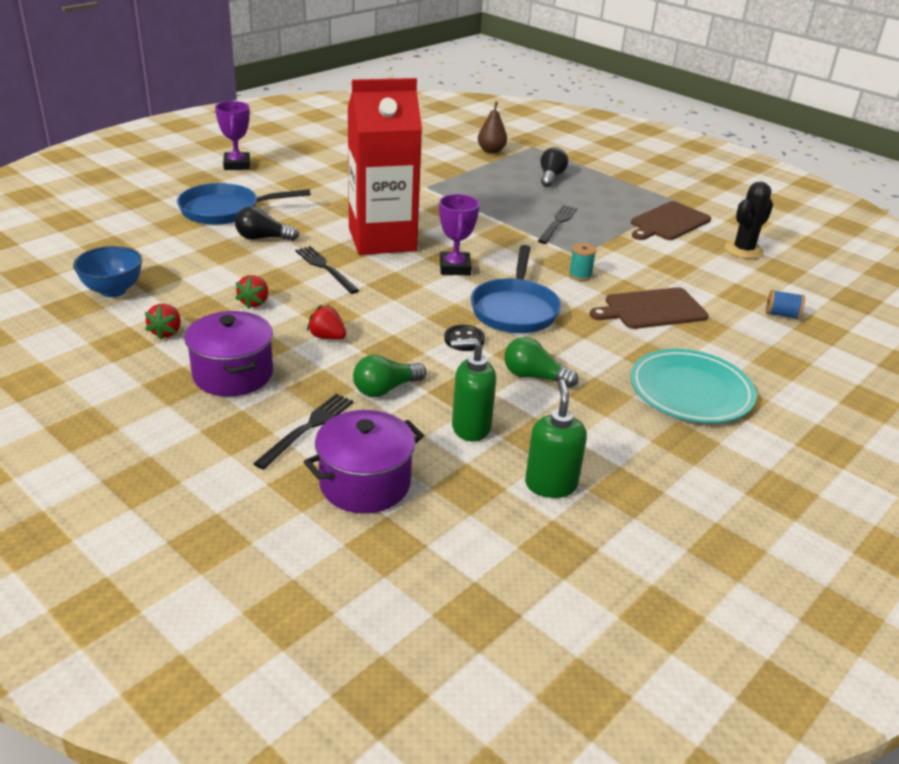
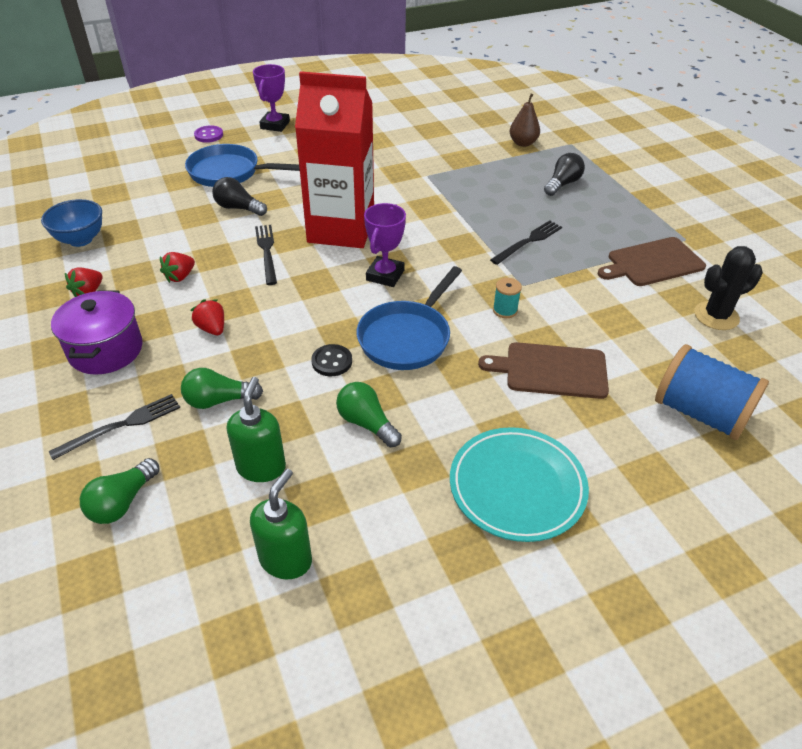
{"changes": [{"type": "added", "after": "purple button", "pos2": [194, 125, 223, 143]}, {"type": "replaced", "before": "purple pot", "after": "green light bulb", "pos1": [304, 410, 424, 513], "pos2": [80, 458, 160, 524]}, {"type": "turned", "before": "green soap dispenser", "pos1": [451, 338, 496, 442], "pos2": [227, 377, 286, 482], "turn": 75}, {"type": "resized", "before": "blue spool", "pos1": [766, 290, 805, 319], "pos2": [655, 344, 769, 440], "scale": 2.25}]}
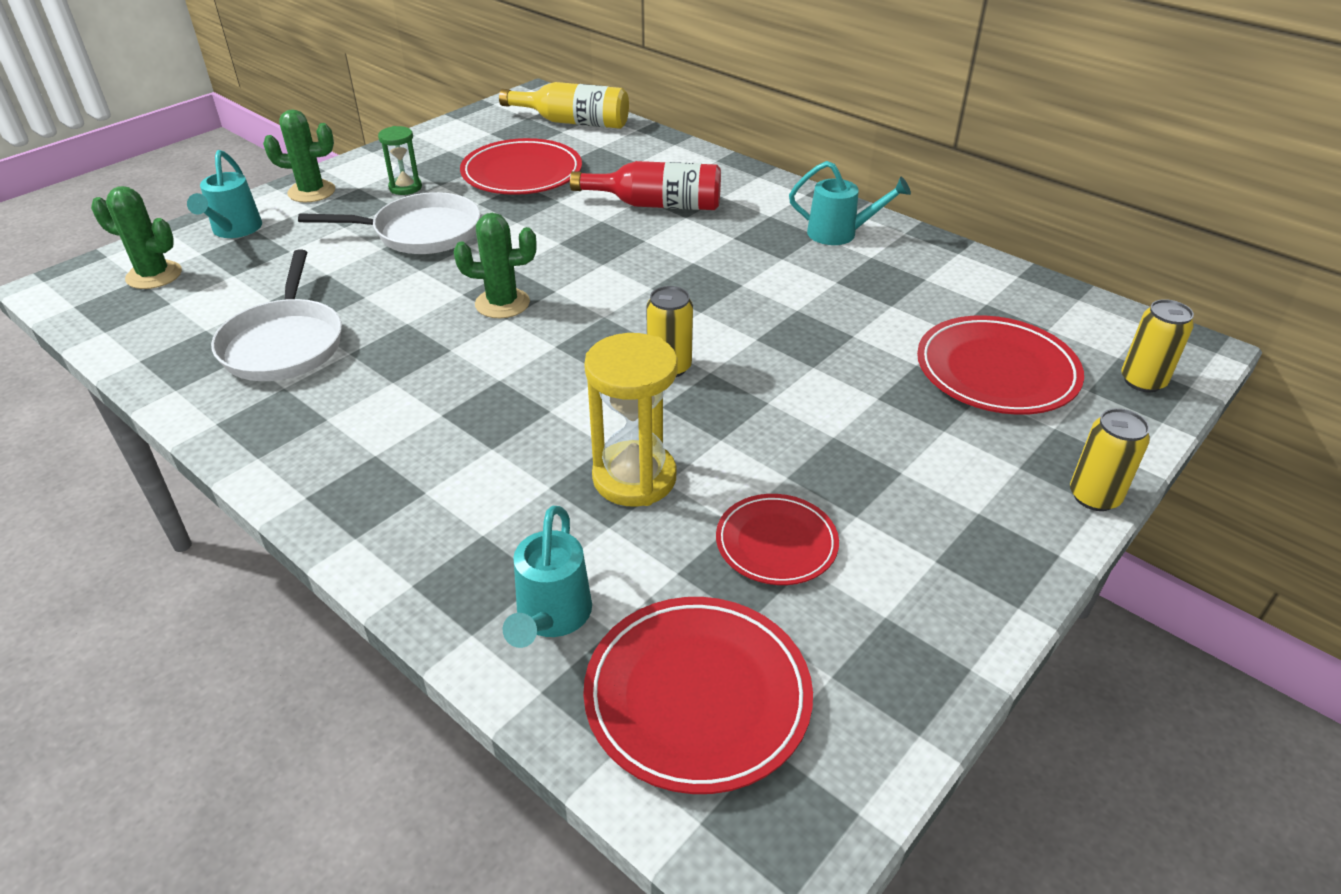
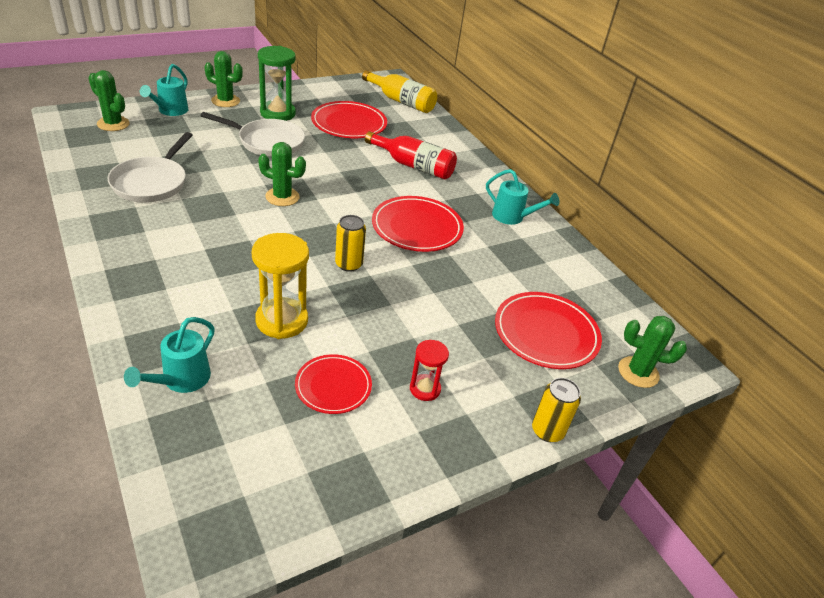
{"changes": [{"type": "added", "after": "red hourglass", "pos2": [410, 340, 449, 401]}, {"type": "moved", "before": "red plate", "pos1": [583, 597, 813, 794], "pos2": [372, 196, 464, 252]}, {"type": "replaced", "before": "yellow can", "after": "green cactus", "pos1": [1121, 299, 1194, 392], "pos2": [618, 316, 687, 388]}, {"type": "resized", "before": "green hourglass", "pos1": [378, 126, 422, 195], "pos2": [258, 46, 296, 121], "scale": 1.76}]}
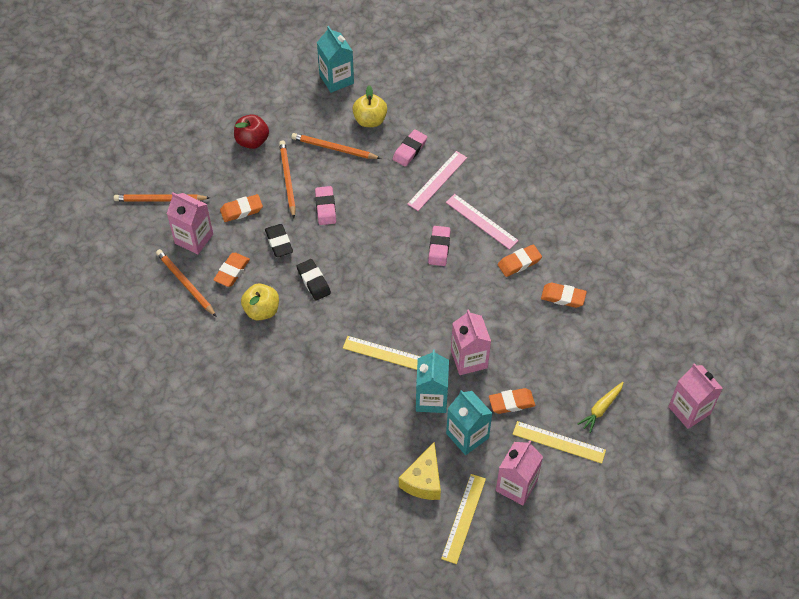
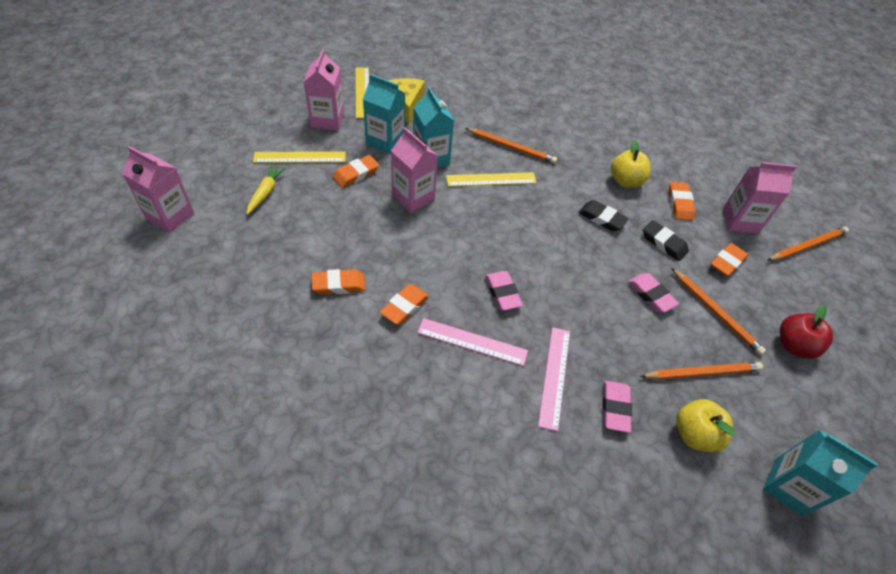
{"changes": [{"type": "moved", "before": "orange pencil", "pos1": [156, 249, 217, 317], "pos2": [465, 128, 557, 164]}]}
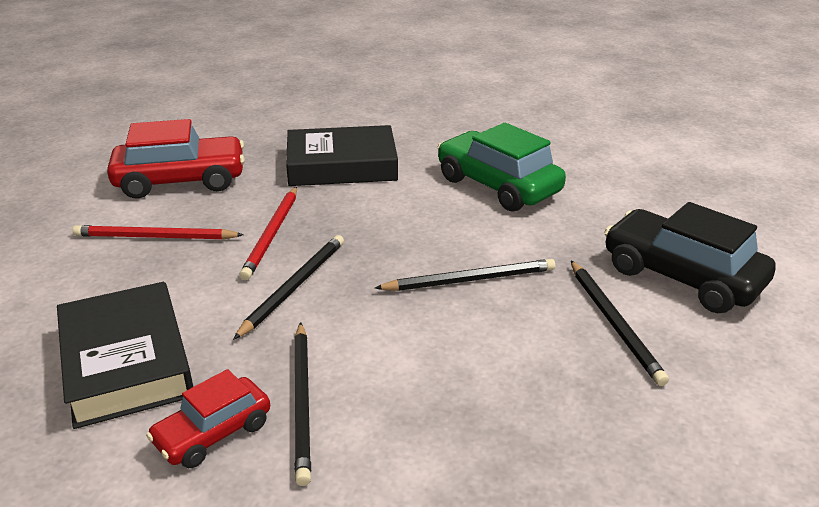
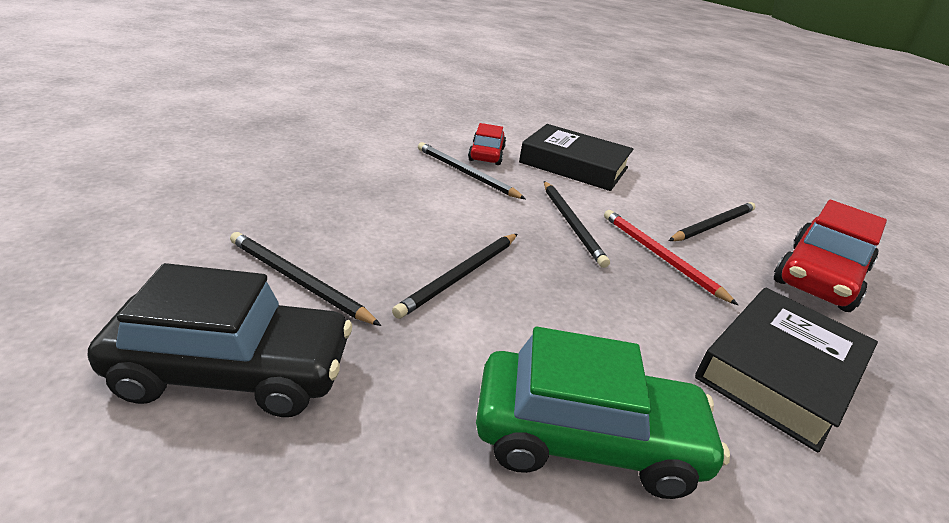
{"changes": [{"type": "recoloured", "before": "red pencil", "after": "black pencil", "pos1": [73, 225, 244, 240], "pos2": [668, 202, 756, 241]}]}
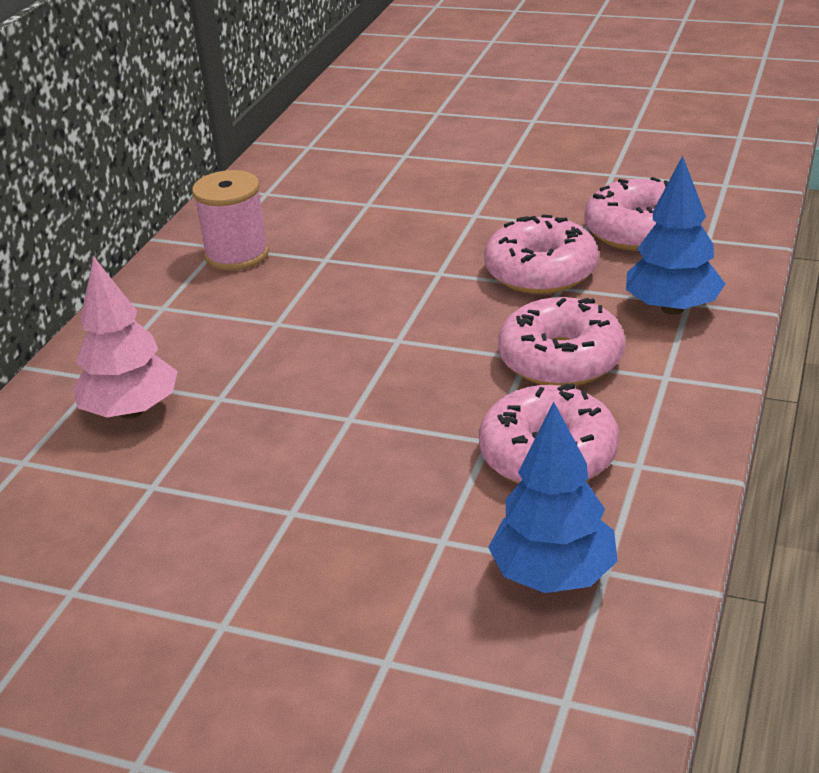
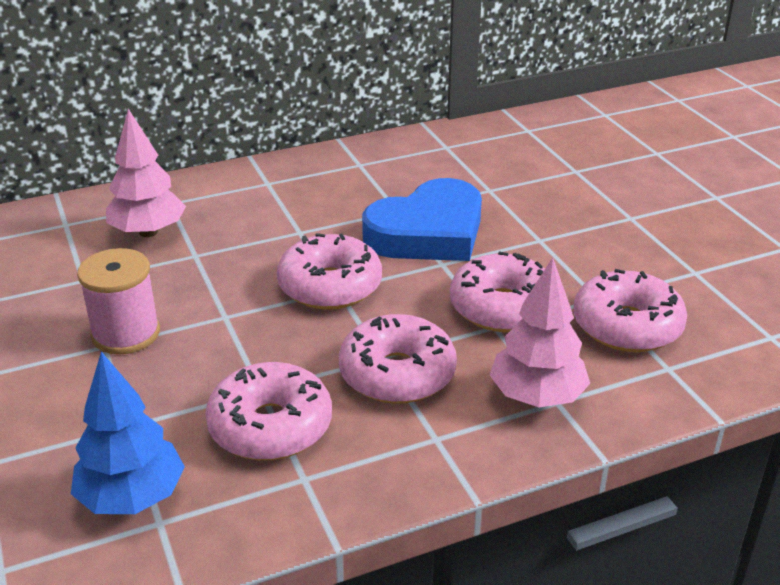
{"changes": [{"type": "added", "after": "pink donut", "pos2": [277, 233, 382, 310]}, {"type": "added", "after": "blue heart", "pos2": [362, 178, 482, 261]}, {"type": "moved", "before": "pink spool", "pos1": [192, 170, 269, 271], "pos2": [77, 248, 160, 355]}, {"type": "recoloured", "before": "blue tree", "after": "pink tree", "pos1": [626, 155, 725, 315], "pos2": [489, 258, 590, 407]}]}
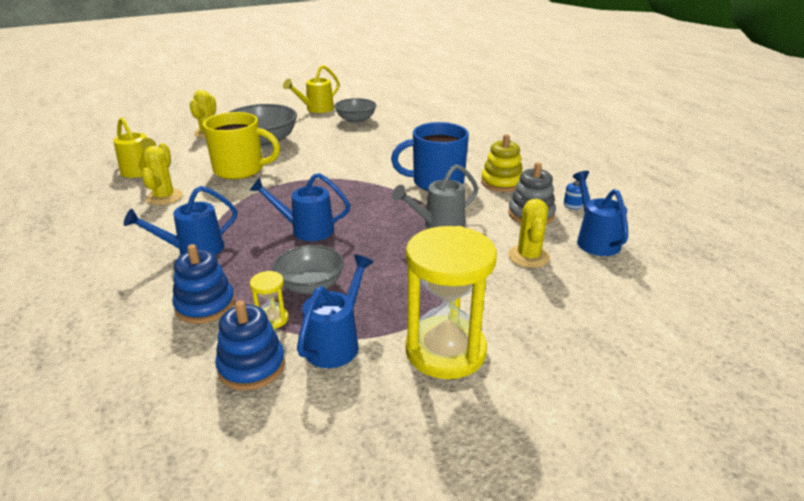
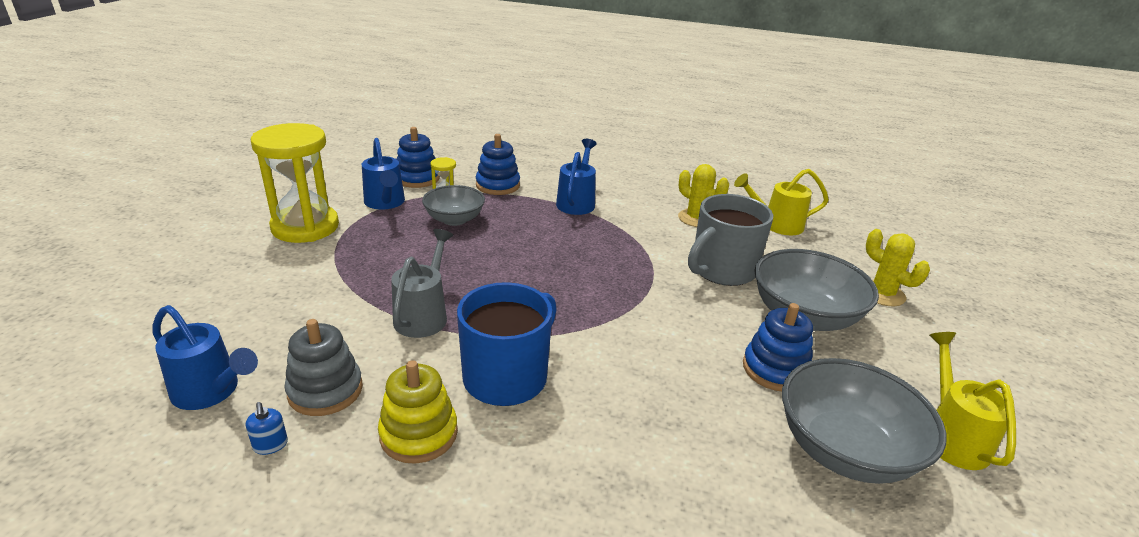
{"changes": [{"type": "removed", "before": "blue watering can", "pos1": [249, 173, 350, 241]}, {"type": "removed", "before": "yellow cactus", "pos1": [508, 199, 550, 268]}, {"type": "added", "after": "blue stacking toy", "pos2": [743, 303, 813, 391]}, {"type": "recoloured", "before": "yellow mug", "after": "grey mug", "pos1": [203, 112, 280, 179], "pos2": [688, 194, 773, 286]}, {"type": "resized", "before": "grey bowl", "pos1": [334, 98, 376, 124], "pos2": [782, 358, 946, 484], "scale": 1.59}]}
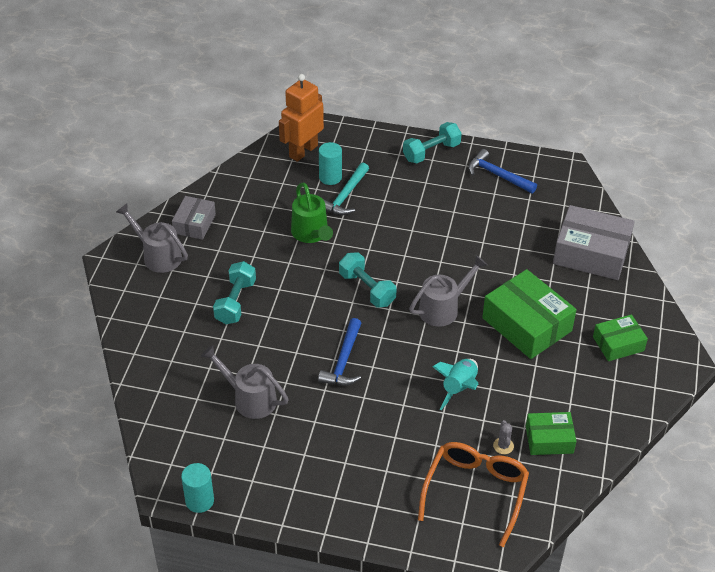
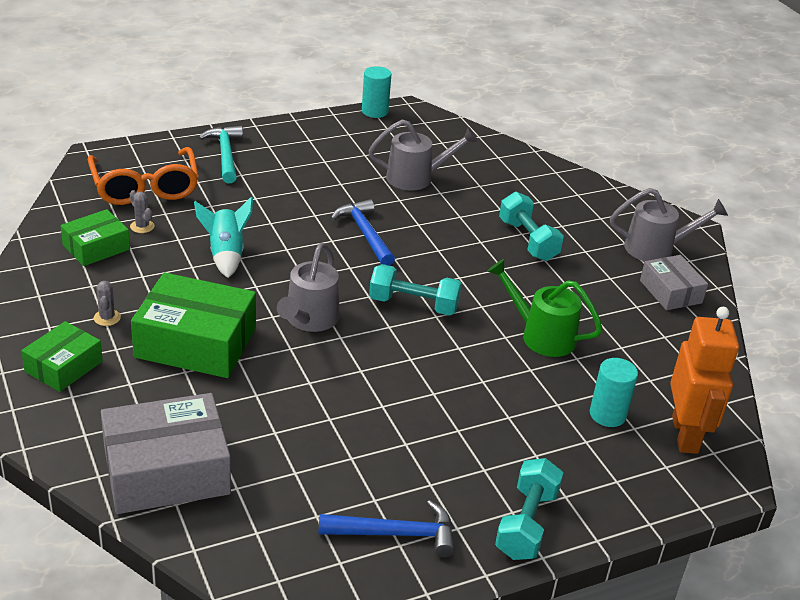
{"changes": [{"type": "added", "after": "grey cactus", "pos2": [94, 281, 121, 326]}, {"type": "moved", "before": "turquoise hammer", "pos1": [323, 163, 369, 215], "pos2": [198, 126, 243, 183]}]}
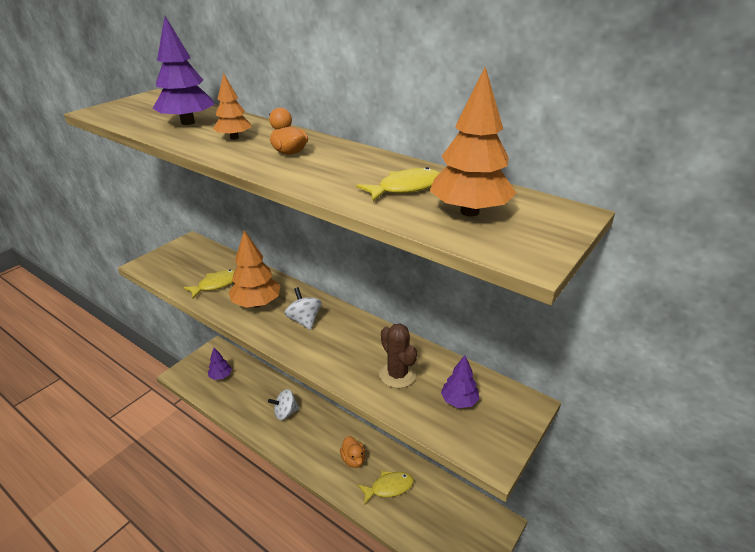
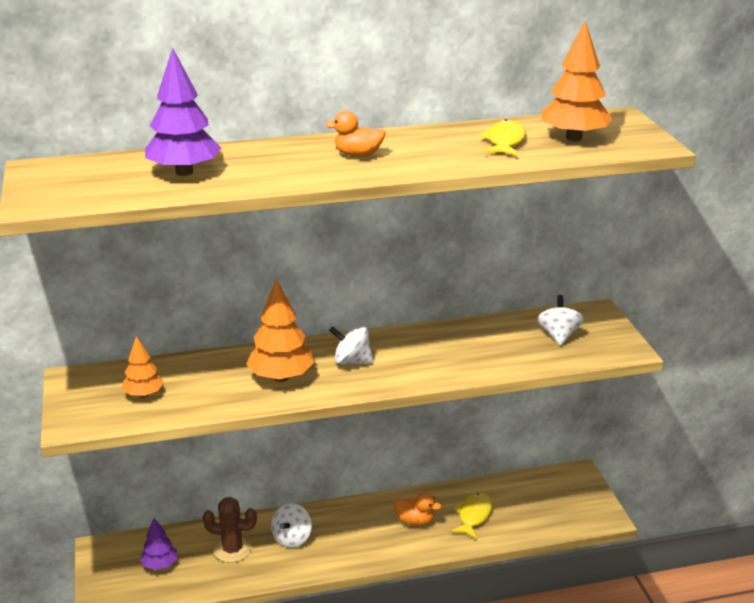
{"changes": [{"type": "removed", "before": "yellow fish", "pos1": [183, 269, 235, 299]}, {"type": "moved", "before": "orange tree", "pos1": [213, 73, 251, 140], "pos2": [122, 336, 164, 397]}, {"type": "moved", "before": "brown cactus", "pos1": [379, 324, 417, 388], "pos2": [202, 497, 257, 563]}, {"type": "replaced", "before": "purple tree", "after": "white spinning top", "pos1": [441, 355, 480, 408], "pos2": [537, 295, 584, 346]}]}
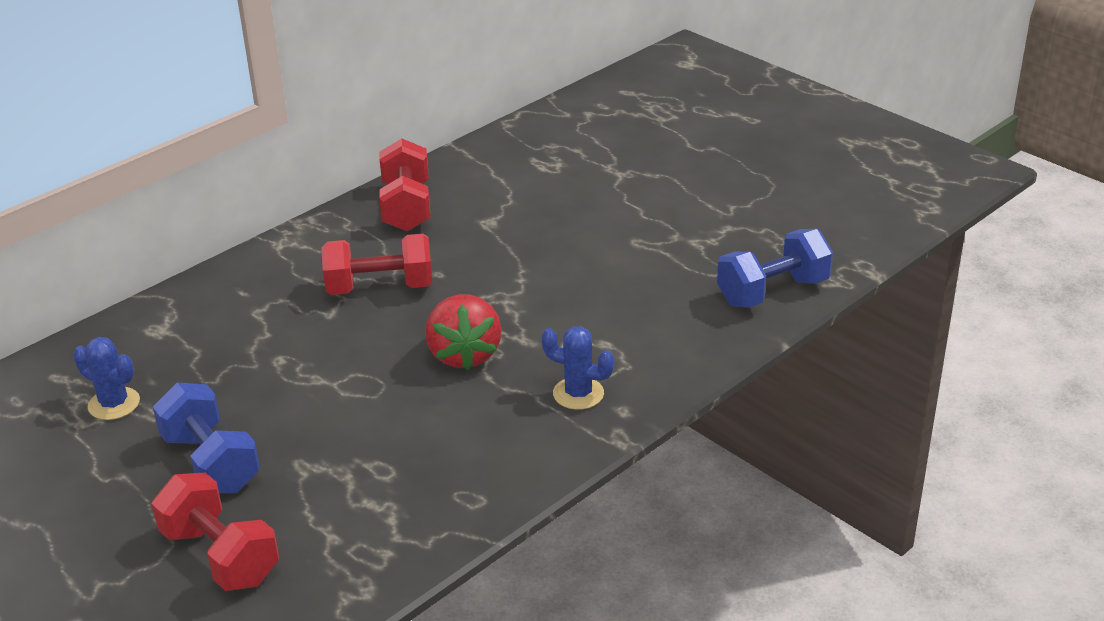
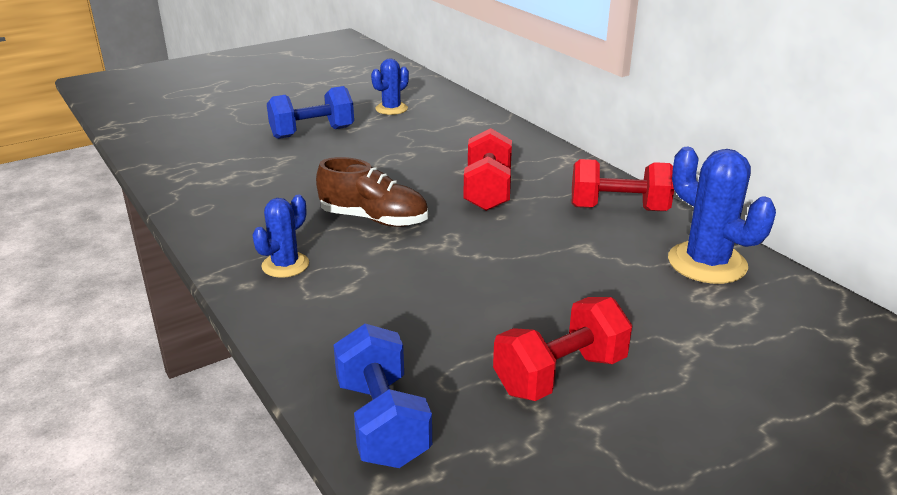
{"changes": [{"type": "added", "after": "blue cactus", "pos2": [668, 147, 776, 284]}, {"type": "moved", "before": "red dumbbell", "pos1": [151, 472, 279, 591], "pos2": [493, 297, 632, 401]}, {"type": "replaced", "before": "red strawberry", "after": "brown shoe", "pos1": [425, 294, 502, 370], "pos2": [316, 157, 428, 227]}]}
